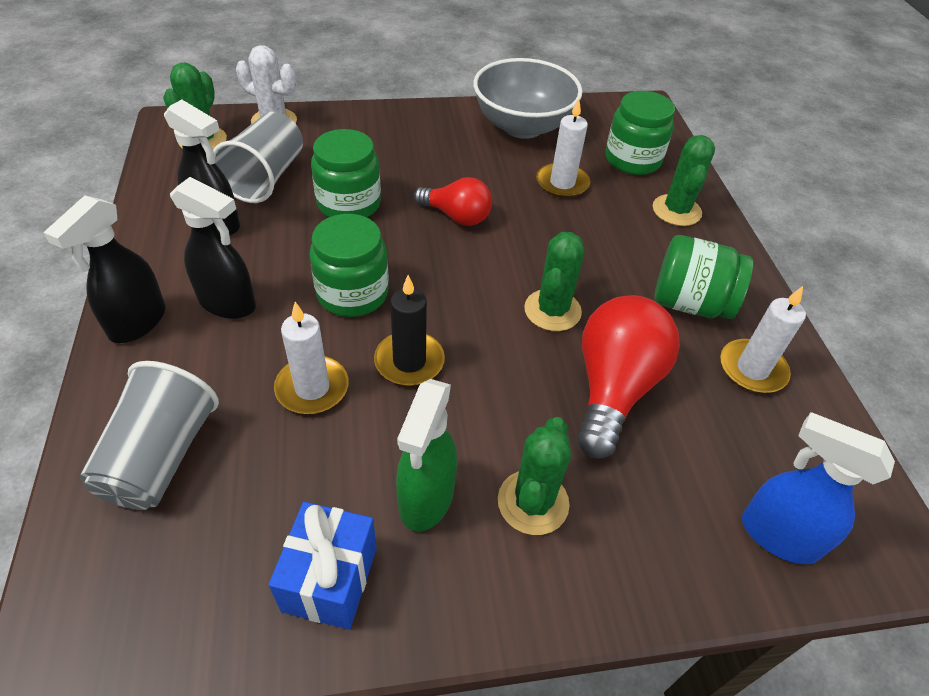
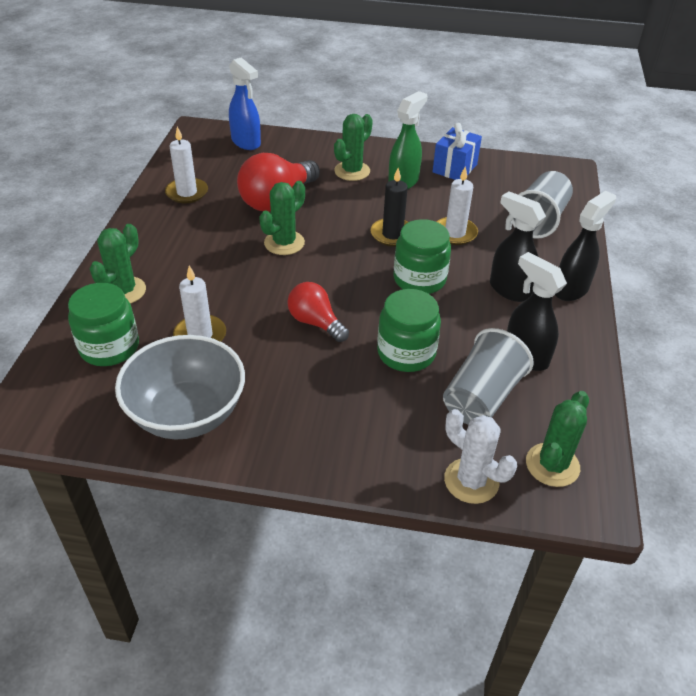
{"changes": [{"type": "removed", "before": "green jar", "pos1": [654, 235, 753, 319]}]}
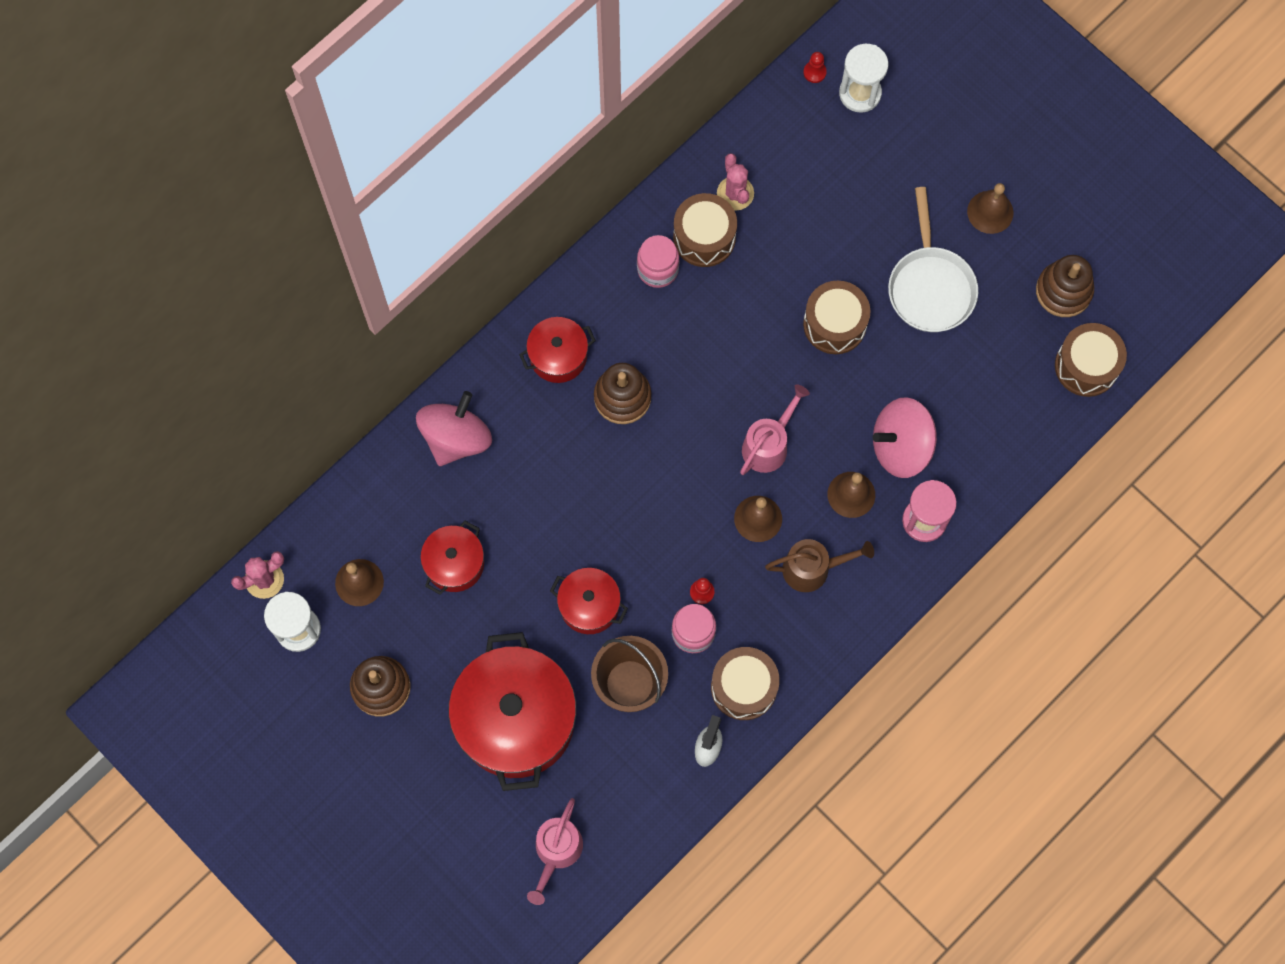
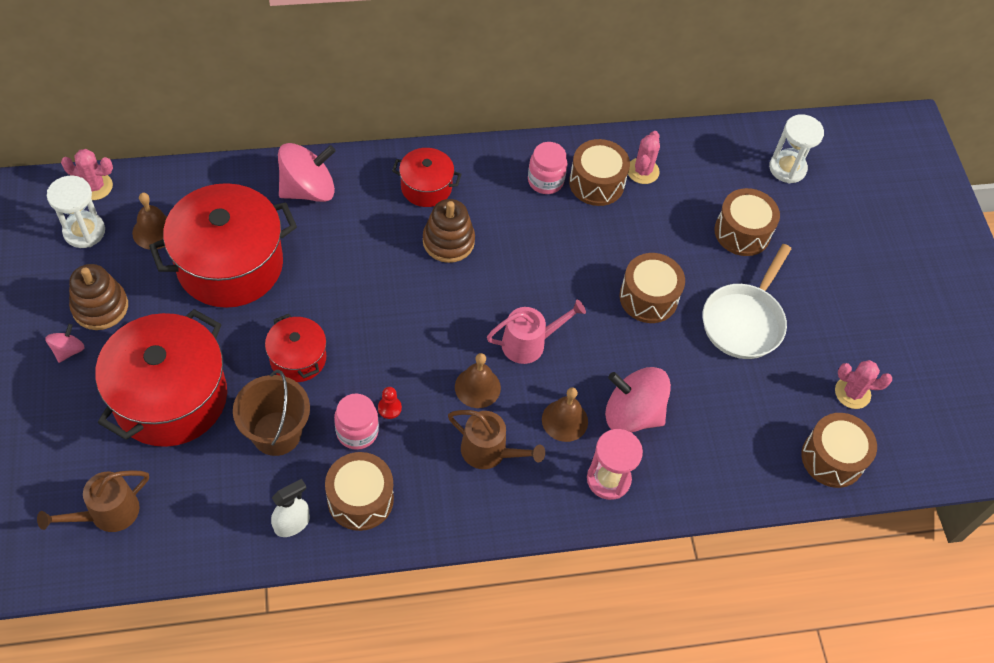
{"changes": [{"type": "removed", "before": "red pawn", "pos1": [804, 52, 827, 83]}, {"type": "removed", "before": "brown bell", "pos1": [967, 183, 1014, 234]}, {"type": "added", "after": "pink spinning top", "pos2": [45, 324, 84, 363]}, {"type": "added", "after": "brown drum", "pos2": [714, 188, 780, 256]}, {"type": "replaced", "before": "brown stacking toy", "after": "pink cactus", "pos1": [1036, 255, 1094, 317], "pos2": [835, 360, 892, 409]}, {"type": "recoloured", "before": "pink watering can", "after": "brown watering can", "pos1": [527, 798, 583, 905], "pos2": [37, 470, 149, 532]}, {"type": "resized", "before": "red pot", "pos1": [420, 521, 484, 595], "pos2": [149, 183, 297, 308], "scale": 1.95}]}
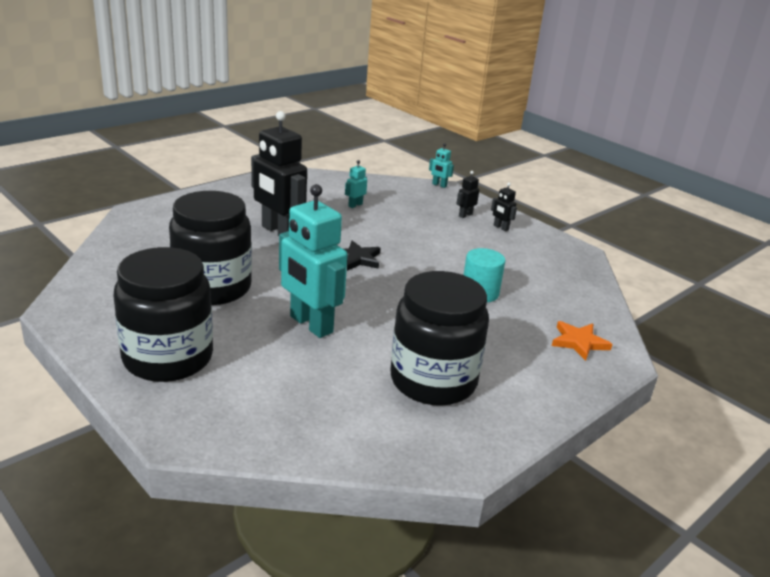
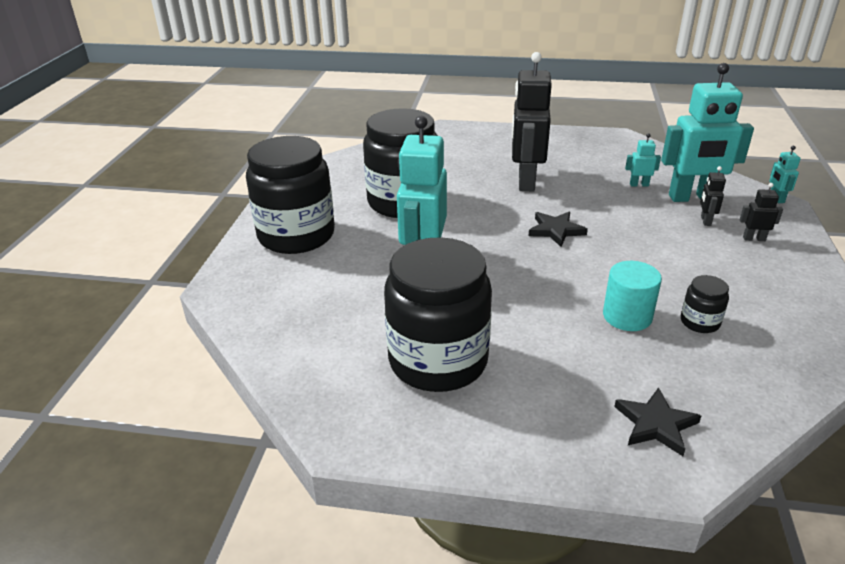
{"changes": [{"type": "added", "after": "turquoise robot", "pos2": [661, 63, 754, 202]}, {"type": "added", "after": "black jar", "pos2": [681, 275, 729, 333]}, {"type": "moved", "before": "black robot", "pos1": [491, 182, 517, 231], "pos2": [700, 166, 726, 226]}, {"type": "recoloured", "before": "orange star", "after": "black star", "pos1": [552, 321, 613, 361], "pos2": [614, 387, 701, 456]}]}
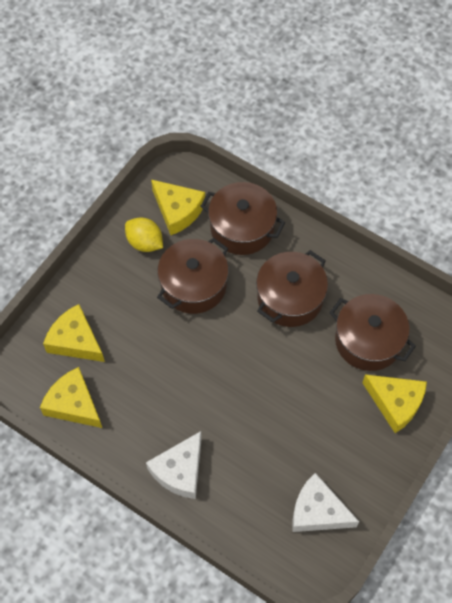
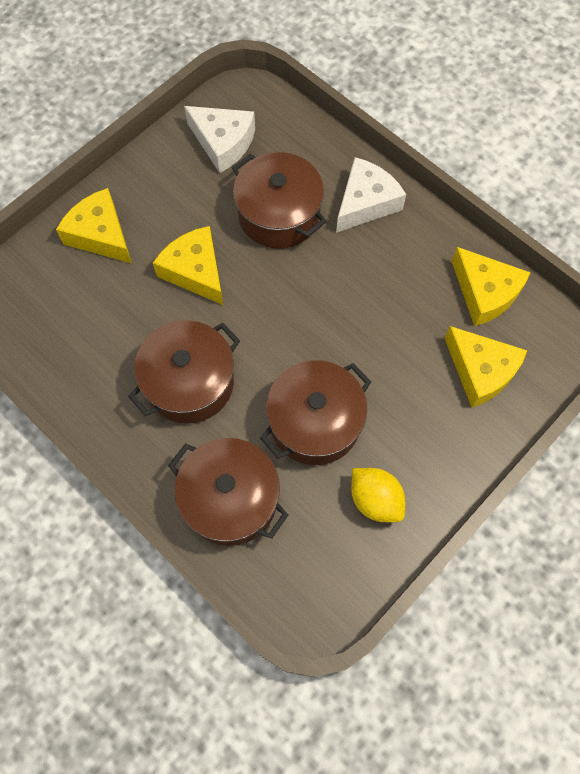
{"changes": [{"type": "moved", "before": "yellow cheese", "pos1": [151, 180, 205, 235], "pos2": [153, 226, 223, 305]}, {"type": "moved", "before": "brown pot", "pos1": [329, 294, 416, 371], "pos2": [232, 152, 327, 249]}]}
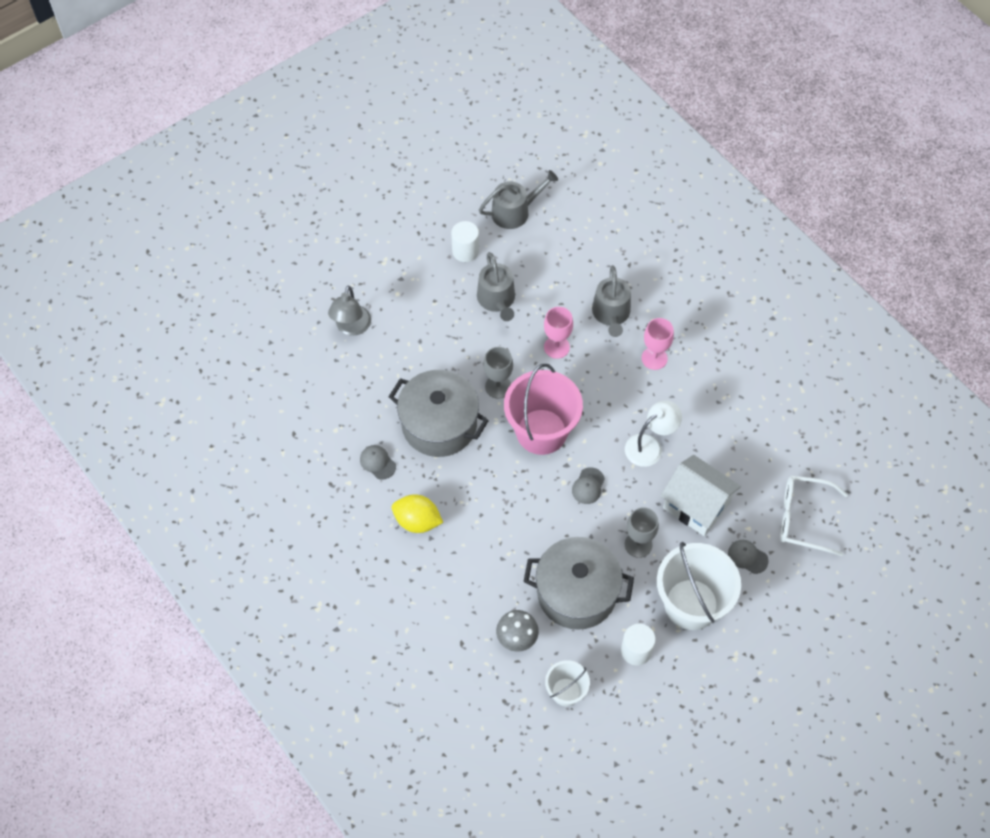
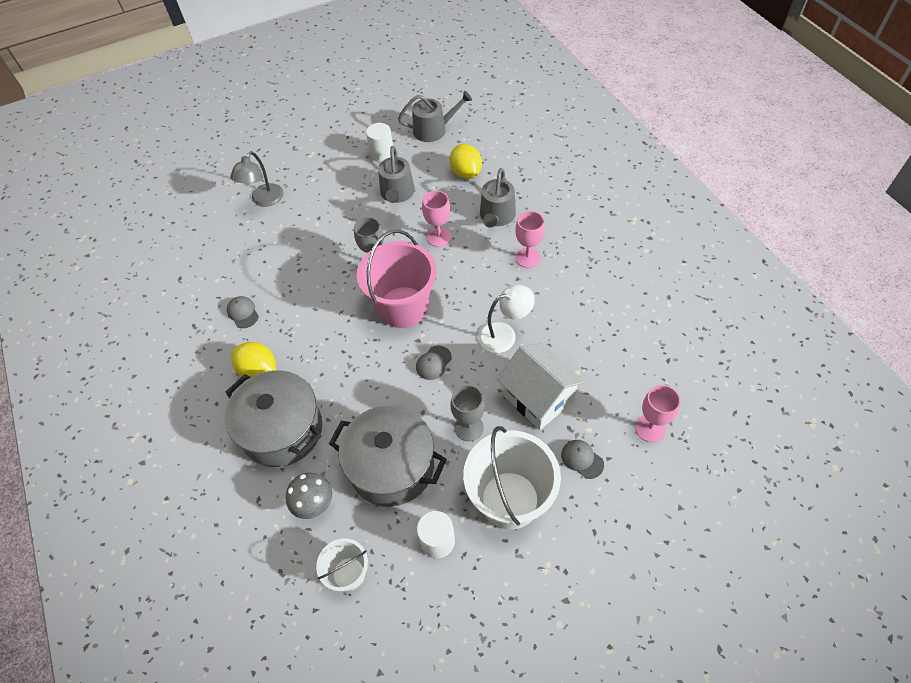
{"changes": [{"type": "added", "after": "yellow lemon", "pos2": [450, 144, 482, 179]}, {"type": "moved", "before": "grey pot", "pos1": [389, 370, 489, 457], "pos2": [224, 370, 322, 467]}, {"type": "replaced", "before": "white glasses", "after": "pink goblet", "pos1": [780, 476, 848, 556], "pos2": [635, 385, 681, 442]}]}
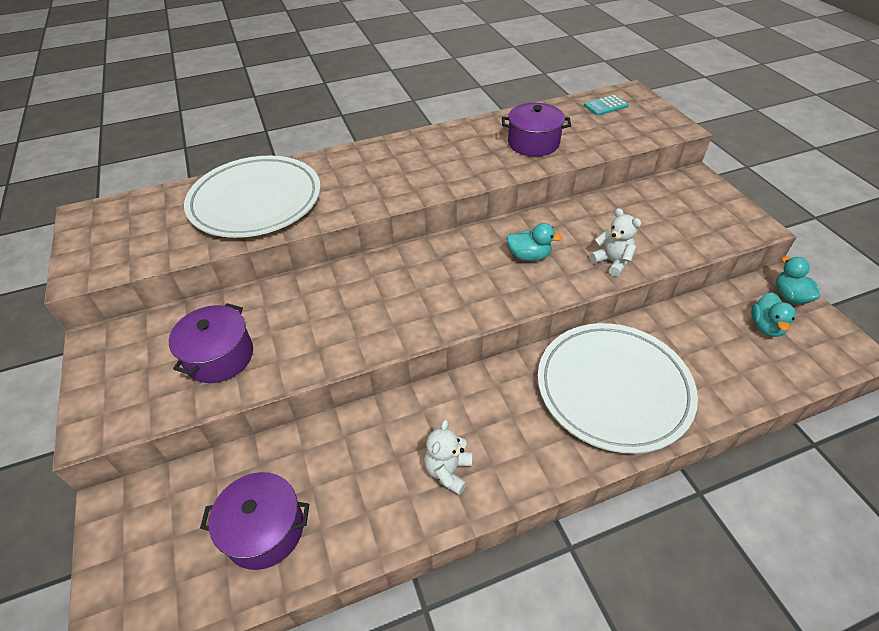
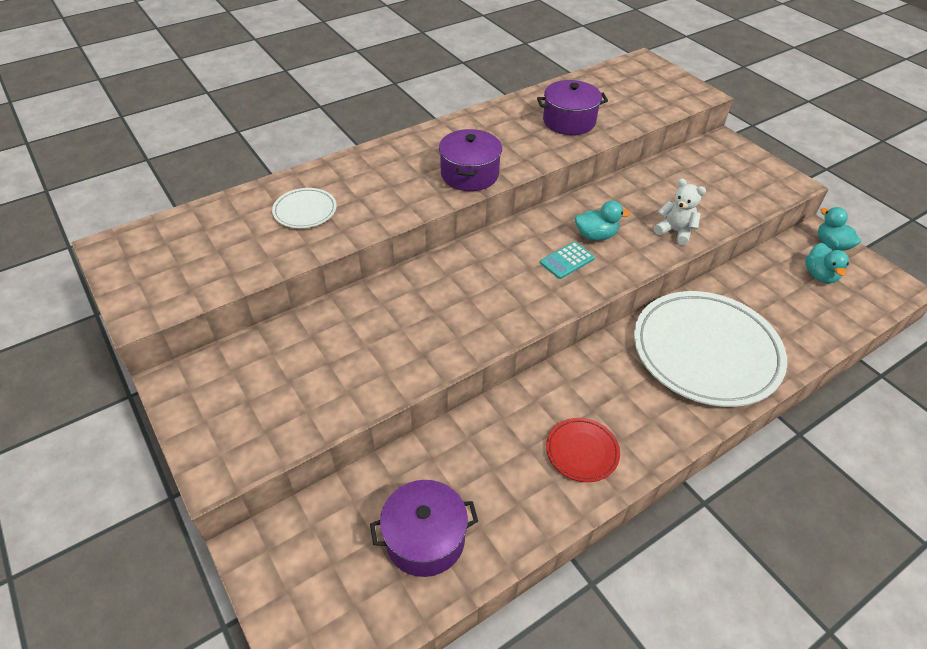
{"changes": [{"type": "moved", "before": "purple pot", "pos1": [169, 303, 253, 383], "pos2": [439, 129, 502, 191]}, {"type": "moved", "before": "turquoise calculator", "pos1": [584, 95, 629, 116], "pos2": [540, 242, 595, 279]}, {"type": "replaced", "before": "white teddy bear", "after": "red plate", "pos1": [424, 419, 472, 495], "pos2": [546, 418, 620, 482]}, {"type": "resized", "before": "white plate", "pos1": [184, 155, 321, 238], "pos2": [272, 188, 337, 228], "scale": 0.44}]}
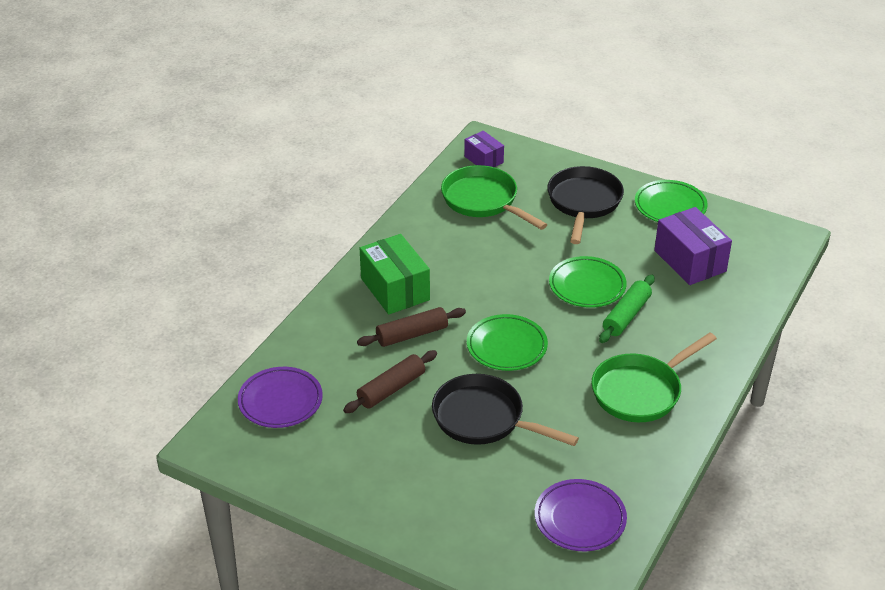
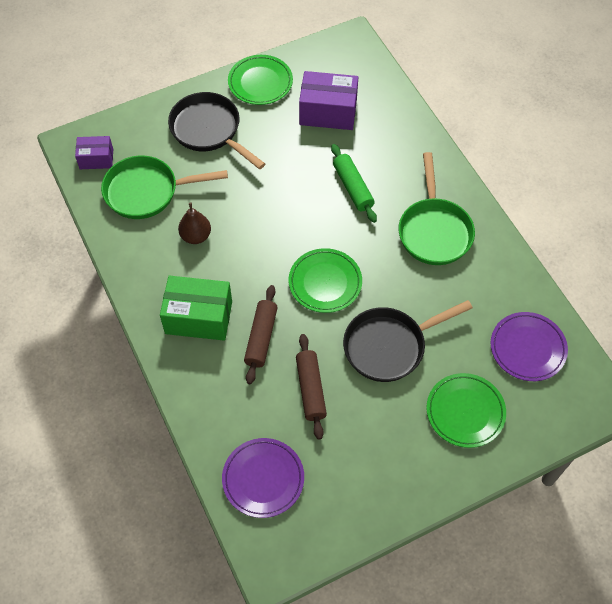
{"changes": [{"type": "added", "after": "brown pear", "pos2": [178, 202, 211, 244]}, {"type": "moved", "before": "green plate", "pos1": [549, 256, 627, 308], "pos2": [426, 373, 506, 448]}]}
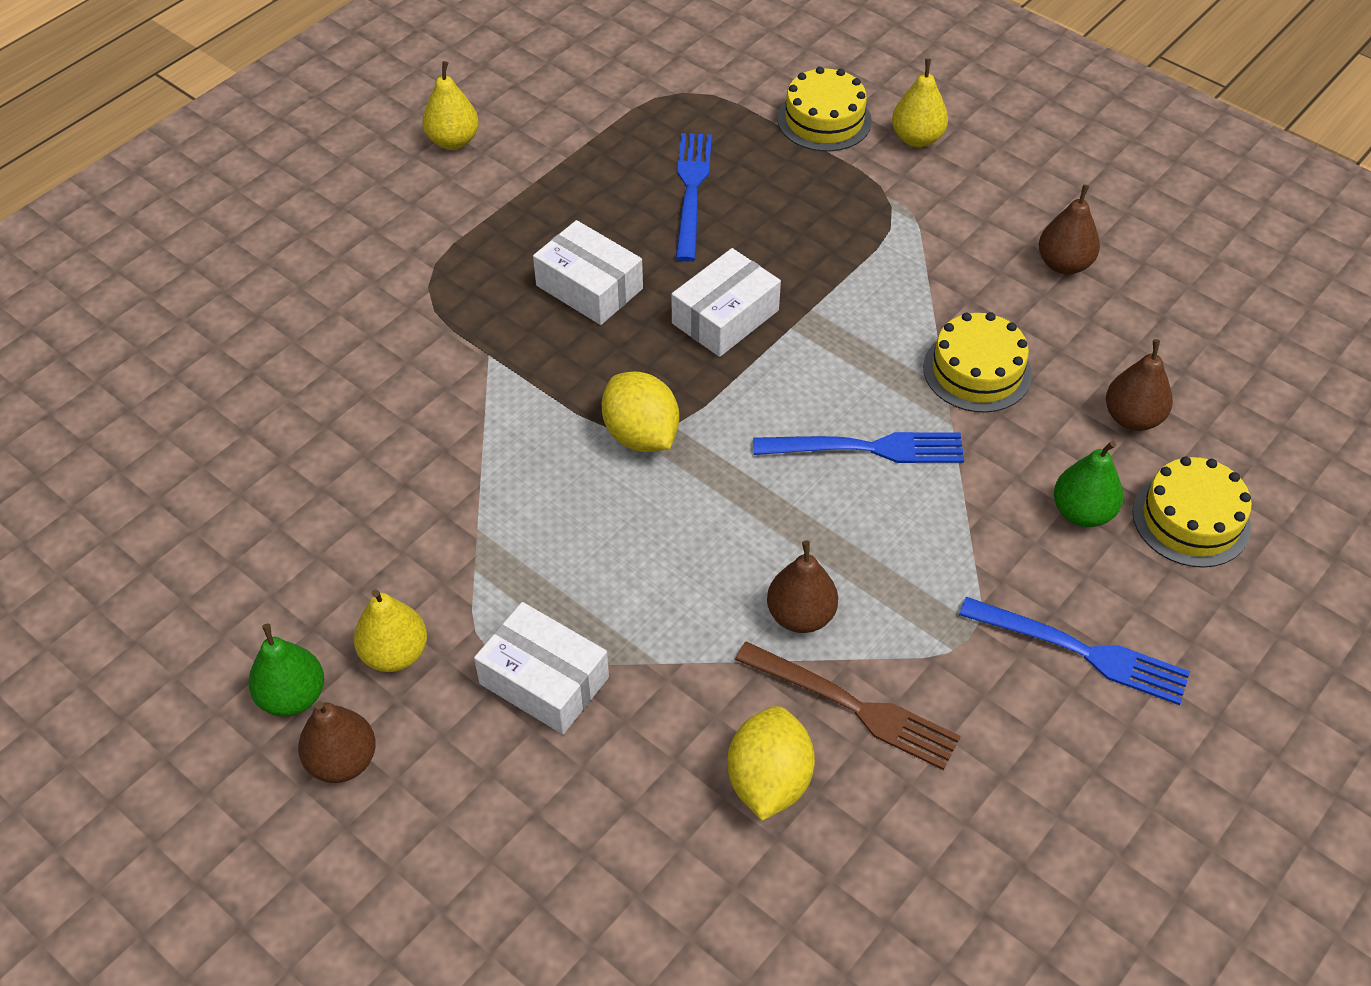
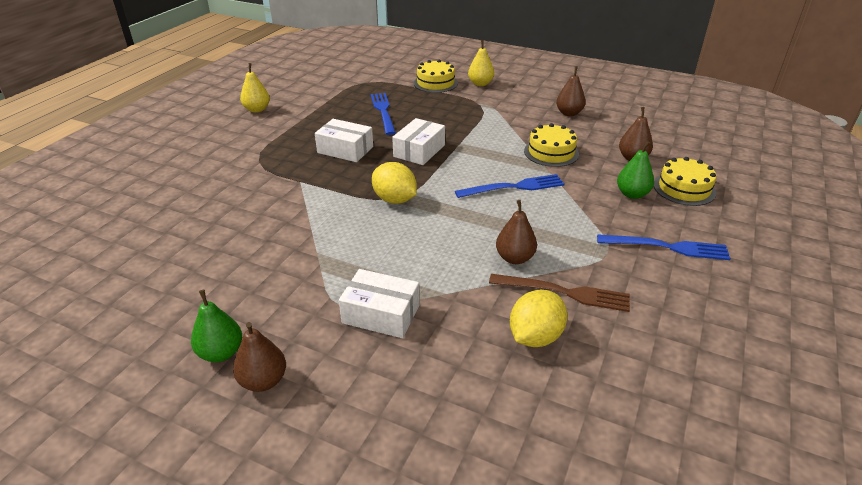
{"changes": [{"type": "removed", "before": "yellow pear", "pos1": [354, 589, 427, 672]}, {"type": "turned", "before": "yellow lemon", "pos1": [727, 706, 815, 821], "pos2": [510, 290, 568, 347], "turn": 45}]}
